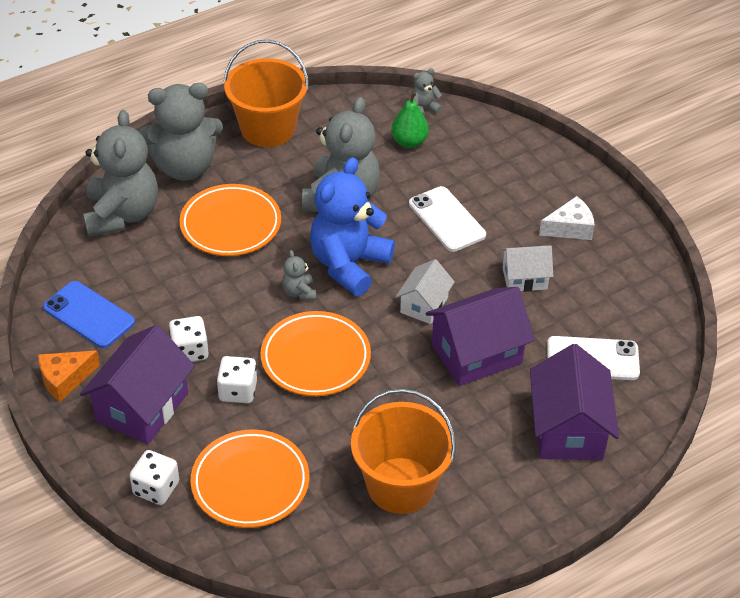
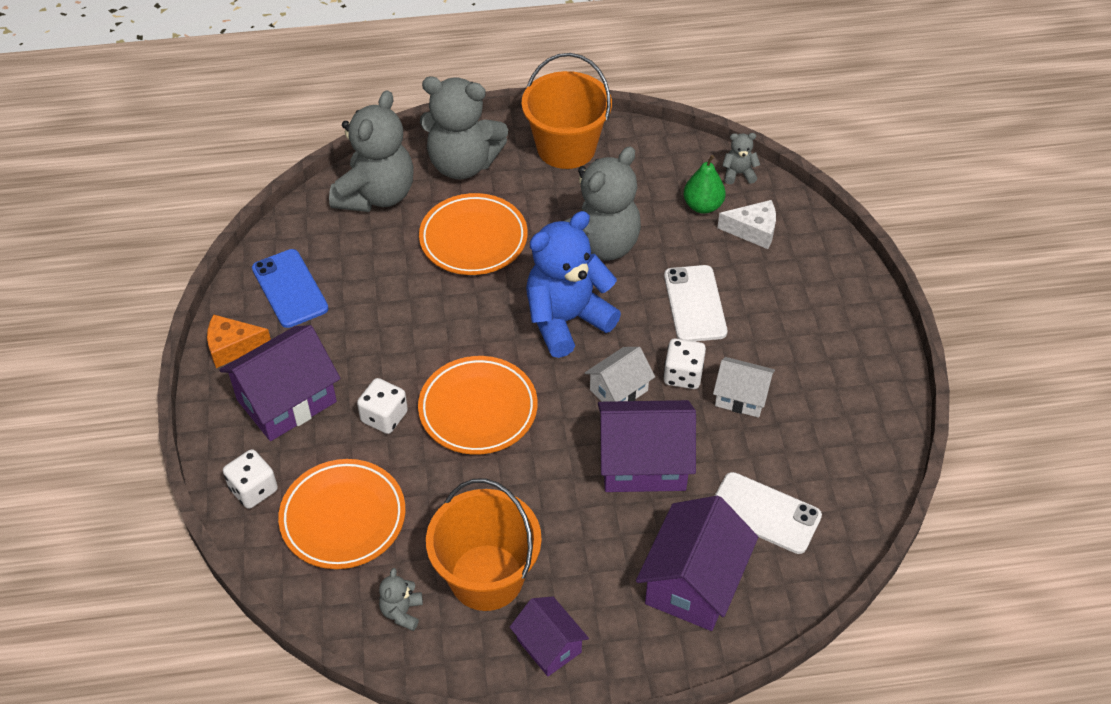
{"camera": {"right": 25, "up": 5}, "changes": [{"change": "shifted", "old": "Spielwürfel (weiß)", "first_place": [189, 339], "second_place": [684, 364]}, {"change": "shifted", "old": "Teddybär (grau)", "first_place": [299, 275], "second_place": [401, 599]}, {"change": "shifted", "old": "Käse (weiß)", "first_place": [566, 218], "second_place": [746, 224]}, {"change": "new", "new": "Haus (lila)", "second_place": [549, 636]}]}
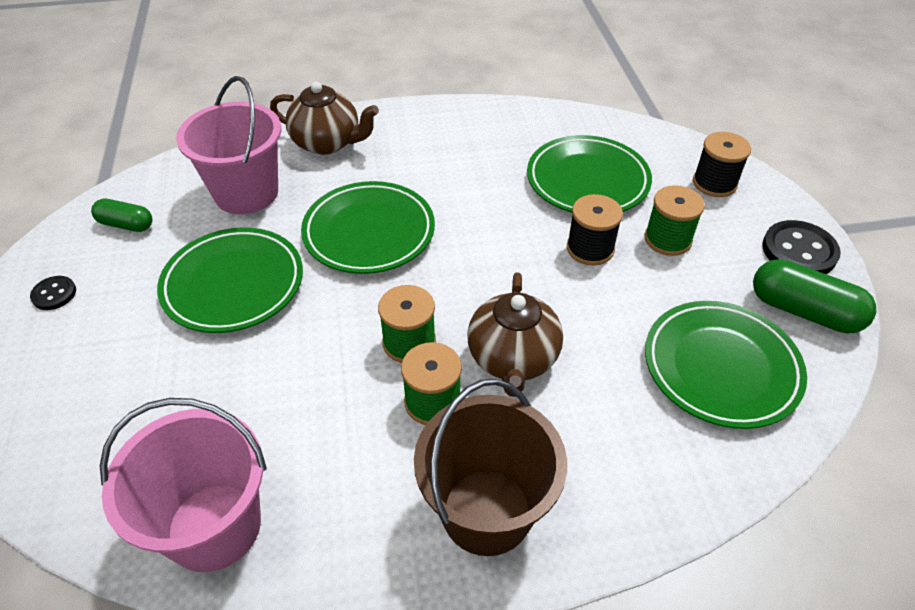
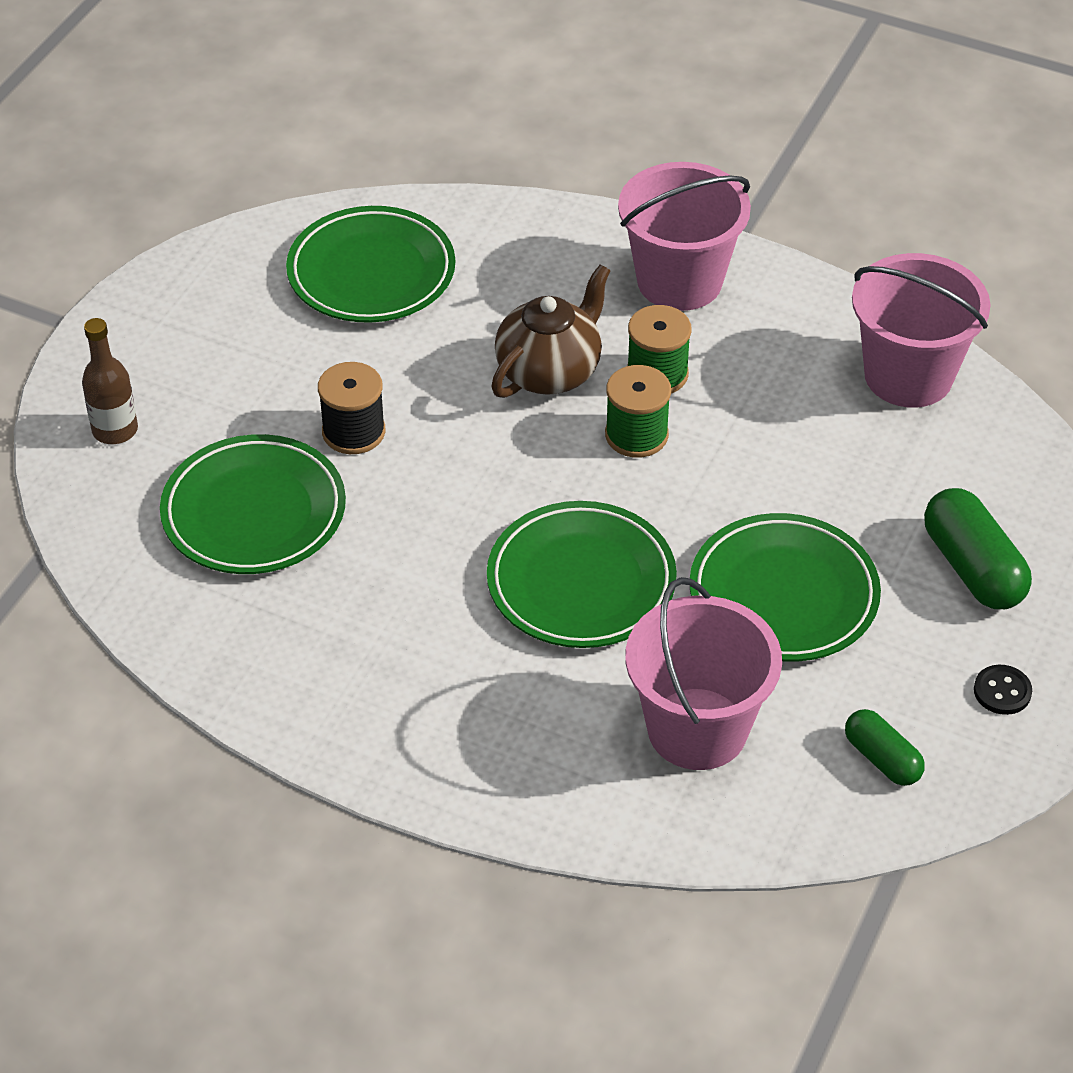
{"camera": {"right": -145, "up": 0}, "changes": [{"change": "gone", "old": "Teekanne (braun)", "first_place": [324, 118]}, {"change": "repainted", "old": "Eimer (braun)", "new": "Eimer (rosa)", "first_place": [490, 467], "second_place": [684, 236]}, {"change": "gone", "old": "Garnrolle (grün)", "first_place": [674, 220]}, {"change": "swapped", "old": "Garnrolle (schwarz)", "new": "Flasche (braun)", "first_place": [722, 164], "second_place": [110, 381]}, {"change": "shifted", "old": "Kapsel (grün)", "first_place": [814, 296], "second_place": [978, 548]}, {"change": "gone", "old": "Knopf (schwarz)", "first_place": [801, 247]}]}
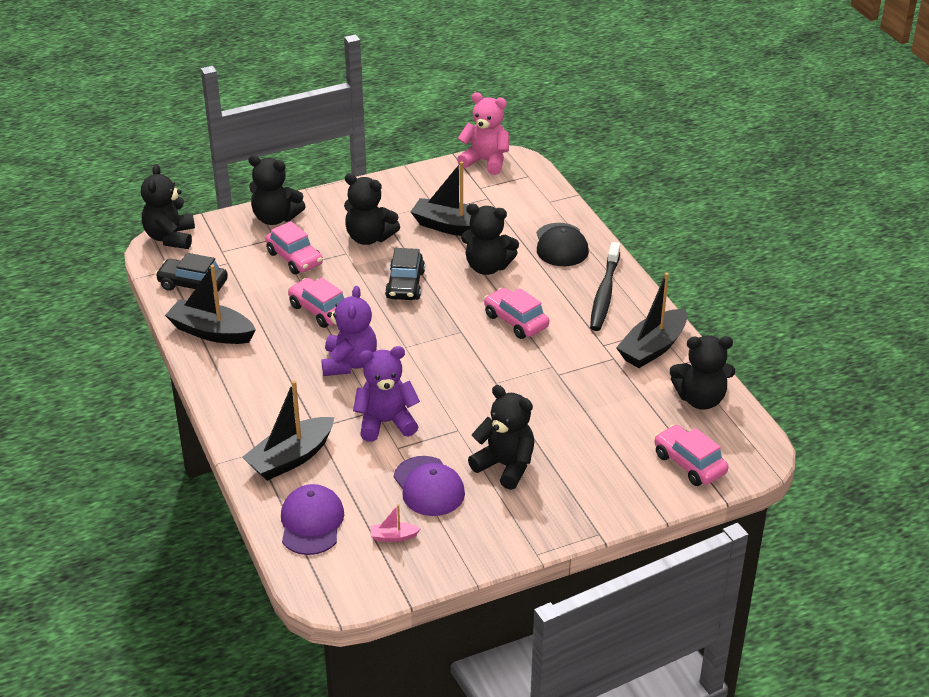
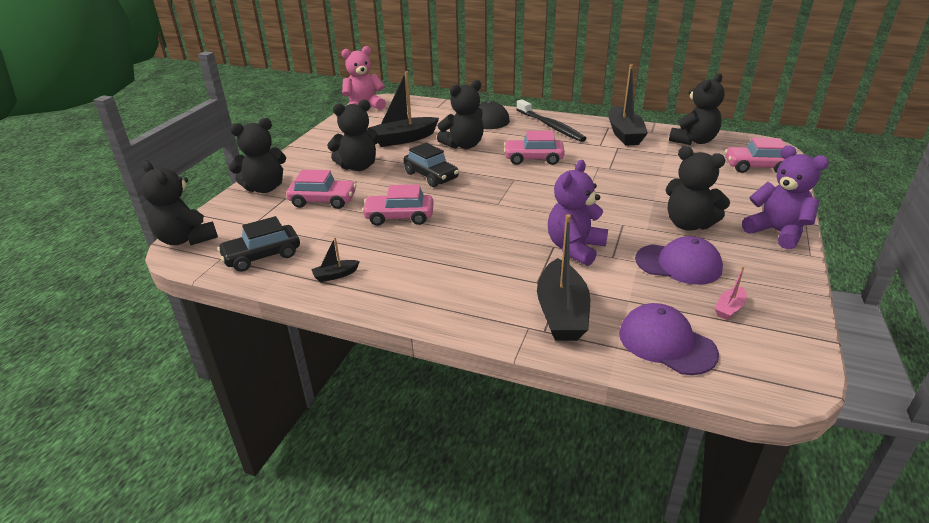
{"camera": {"right": -45, "up": -5}, "changes": [{"change": "scaled", "old": "Boot (schwarz)", "first_place": [210, 304], "second_place": [335, 259], "factor": 0.45}, {"change": "shifted", "old": "Teddybär (lila)", "first_place": [349, 331], "second_place": [785, 197]}, {"change": "rotated", "old": "Teddybär (schwarz)", "first_place": [501, 437], "second_place": [697, 188], "degrees": -135}]}
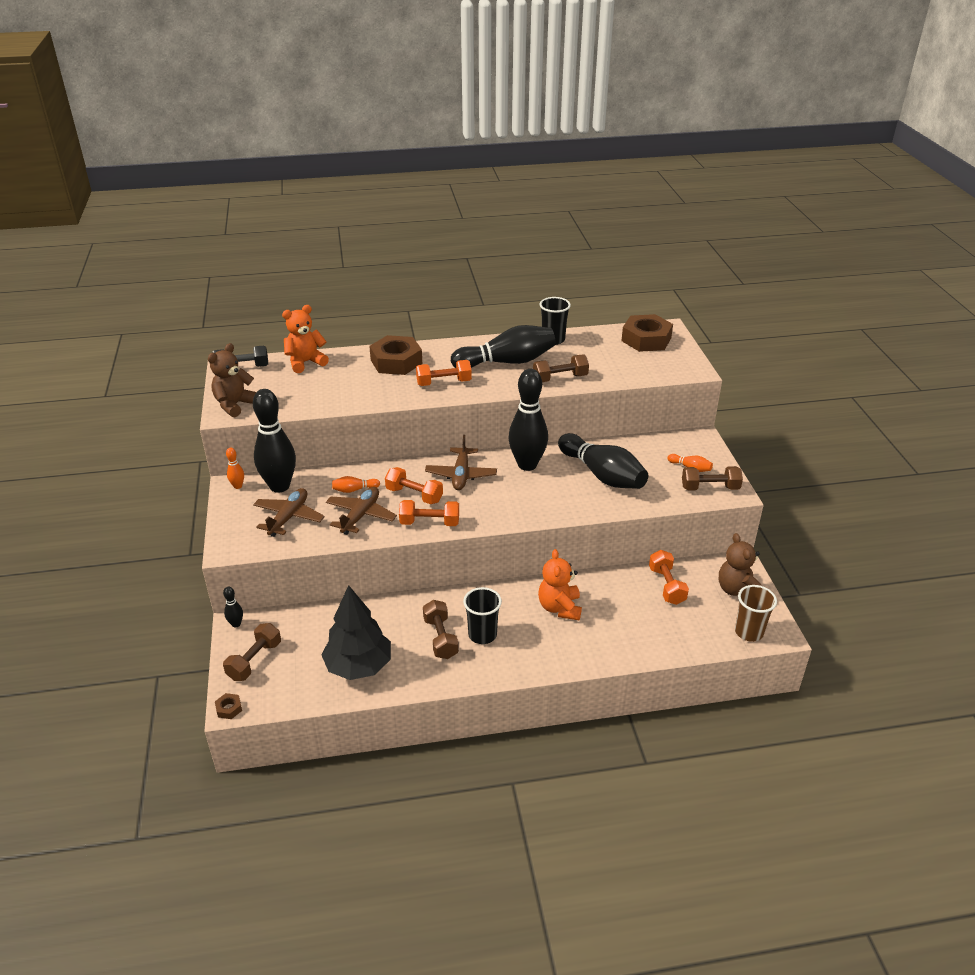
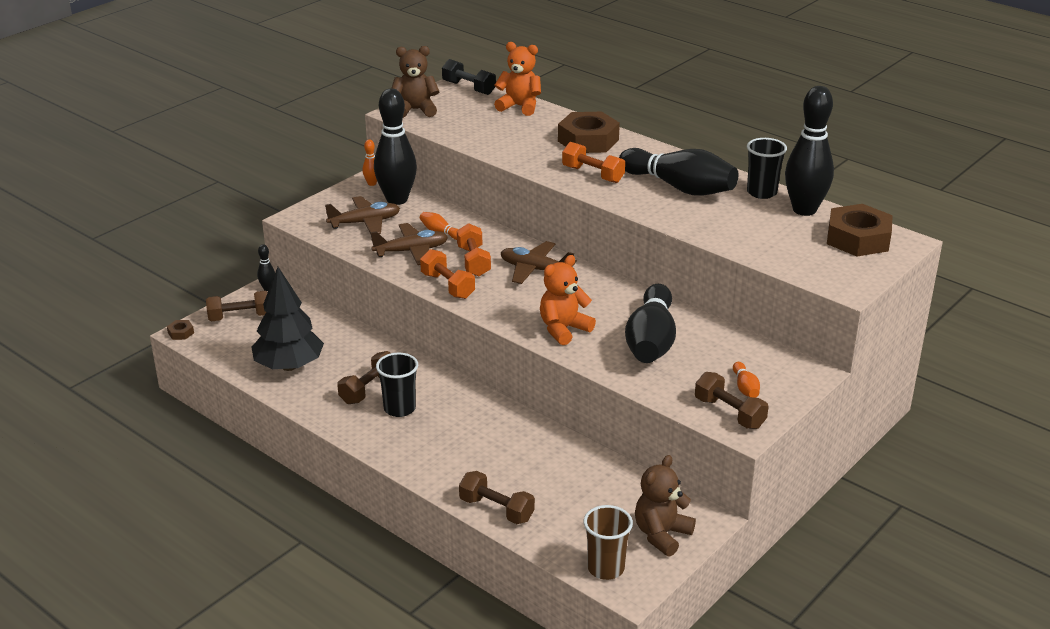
{"camera": {"right": 50, "up": -5}, "changes": [{"change": "rotated", "old": "Flugzeug (braun)", "first_place": [461, 462], "second_place": [539, 262], "degrees": 60}, {"change": "shifted", "old": "Bowlingkegel (schwarz)", "first_place": [528, 420], "second_place": [809, 151]}, {"change": "shifted", "old": "Hantel (braun)", "first_place": [561, 368], "second_place": [497, 497]}, {"change": "shifted", "old": "Teddybär (orange)", "first_place": [560, 584], "second_place": [568, 300]}, {"change": "gone", "old": "Hantel (orange)", "first_place": [669, 577]}]}
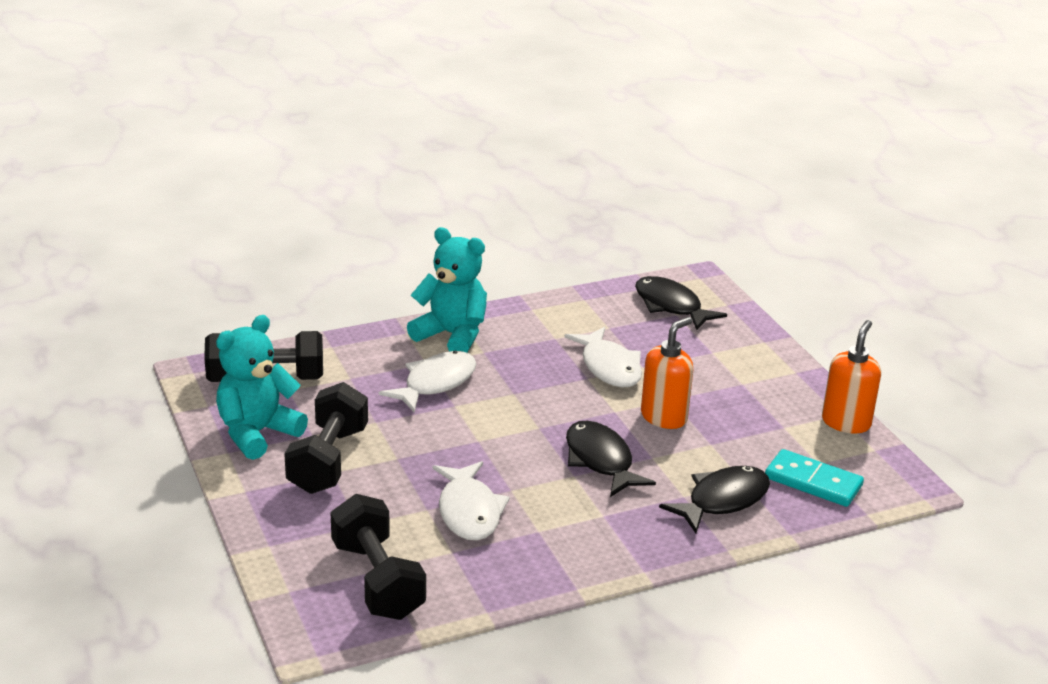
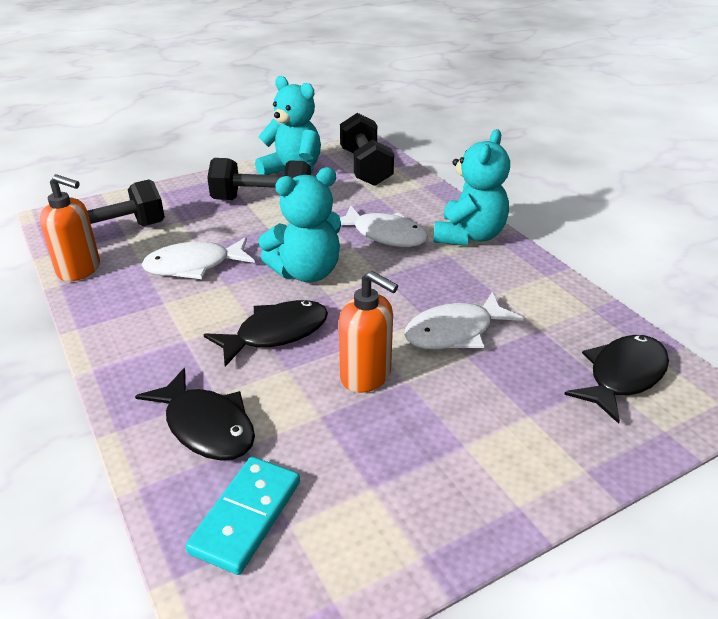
{"camera": {"right": 85, "up": 5}, "changes": [{"change": "shifted", "old": "Seifenspender (orange)", "first_place": [851, 376], "second_place": [70, 228]}, {"change": "new", "new": "Teddybär (türkis)", "second_place": [299, 224]}]}
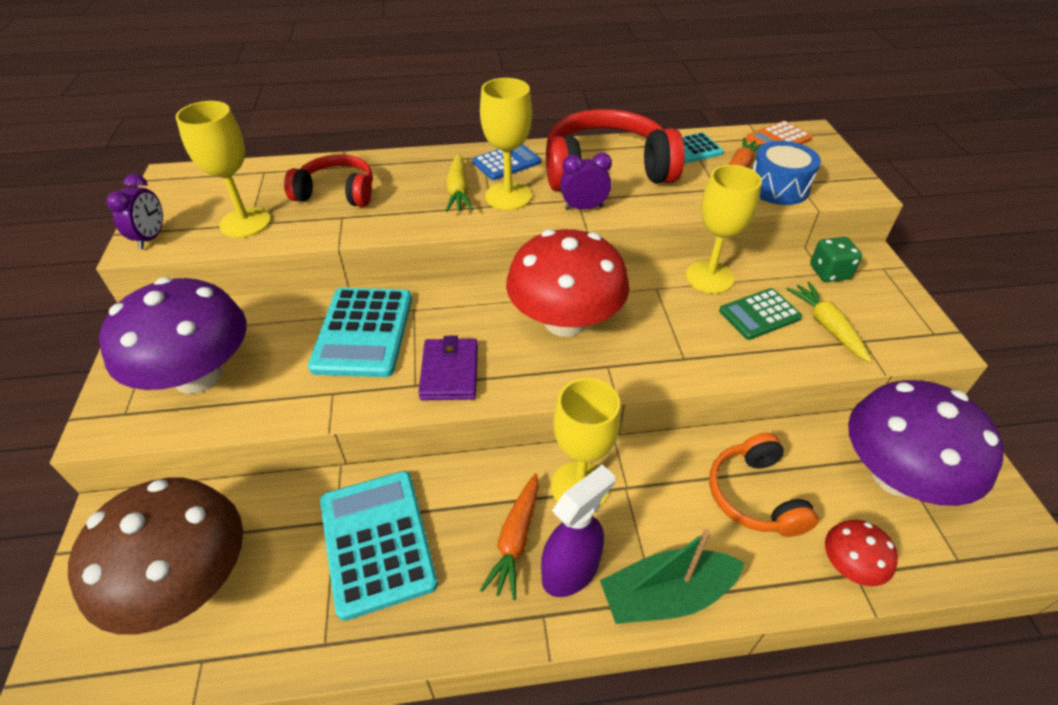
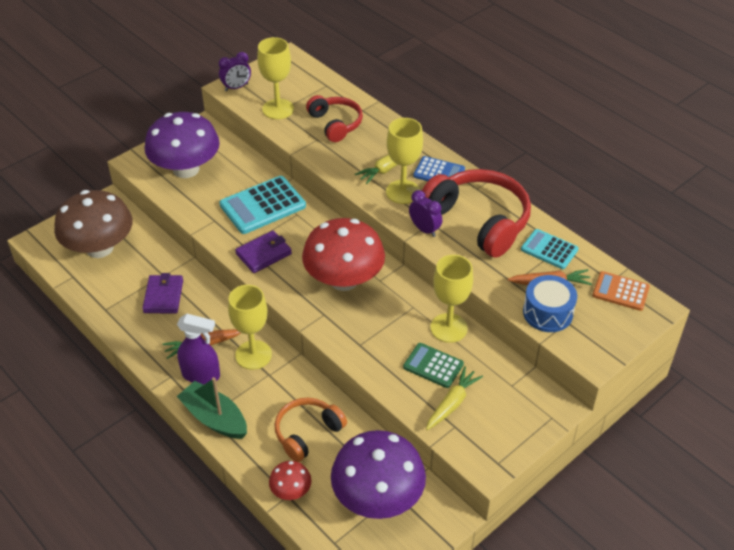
{"camera": {"right": 55, "up": 0}, "changes": [{"change": "swapped", "old": "Taschenrechner (türkis)", "new": "Geldbörse (lila)", "first_place": [379, 546], "second_place": [162, 293]}, {"change": "gone", "old": "Spielwürfel (grün)", "first_place": [836, 259]}]}
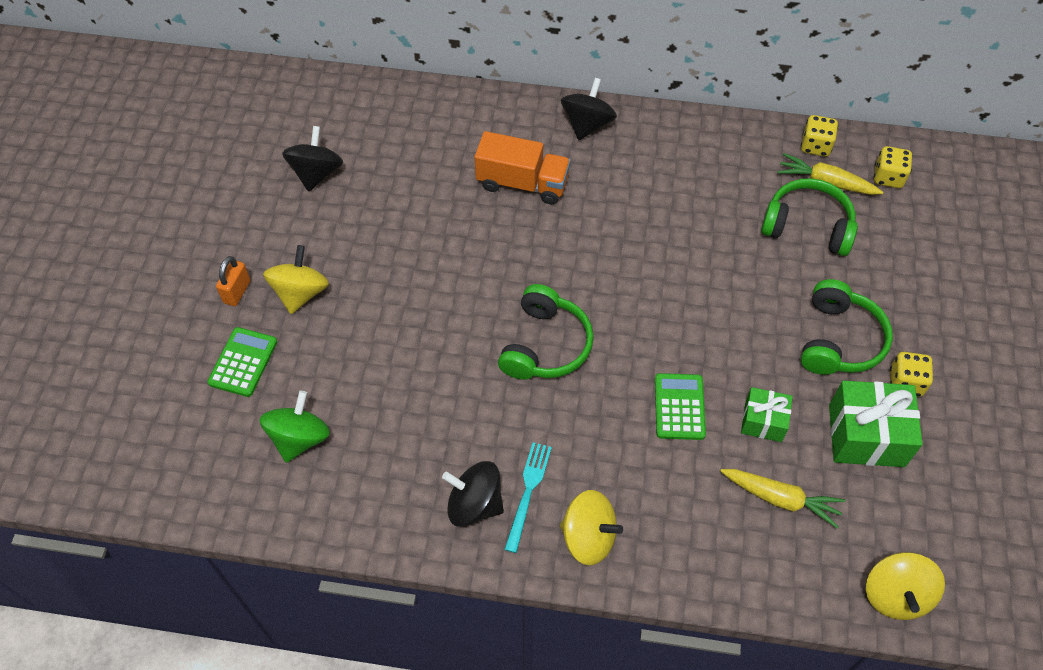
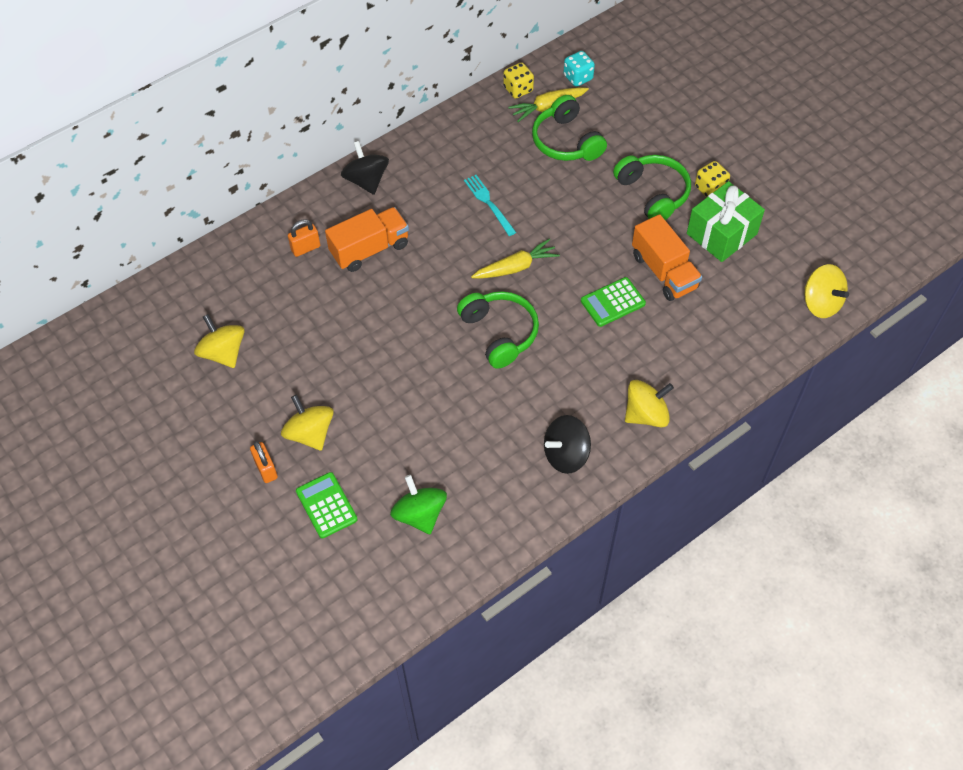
{"camera": {"right": -45, "up": 0}, "changes": [{"change": "repainted", "old": "Kreisel (schwarz)", "new": "Kreisel (gelb)", "first_place": [312, 158], "second_place": [219, 341]}, {"change": "shifted", "old": "Gabel (türkis)", "first_place": [528, 497], "second_place": [490, 205]}, {"change": "rotated", "old": "Taschenrechner (grün)", "first_place": [680, 406], "second_place": [613, 302], "degrees": -75}, {"change": "shifted", "old": "Karotte (gelb)", "first_place": [783, 499], "second_place": [515, 258]}, {"change": "swapped", "old": "Geschenk (grün)", "new": "Lastwagen (orange)", "first_place": [767, 414], "second_place": [667, 257]}, {"change": "rotated", "old": "Kopfhörer (grün)", "first_place": [809, 217], "second_place": [569, 128], "degrees": -90}, {"change": "repainted", "old": "Spielwürfel (gelb)", "new": "Spielwürfel (türkis)", "first_place": [893, 167], "second_place": [579, 69]}, {"change": "new", "new": "Vorhängeschloss (orange)", "second_place": [304, 238]}]}
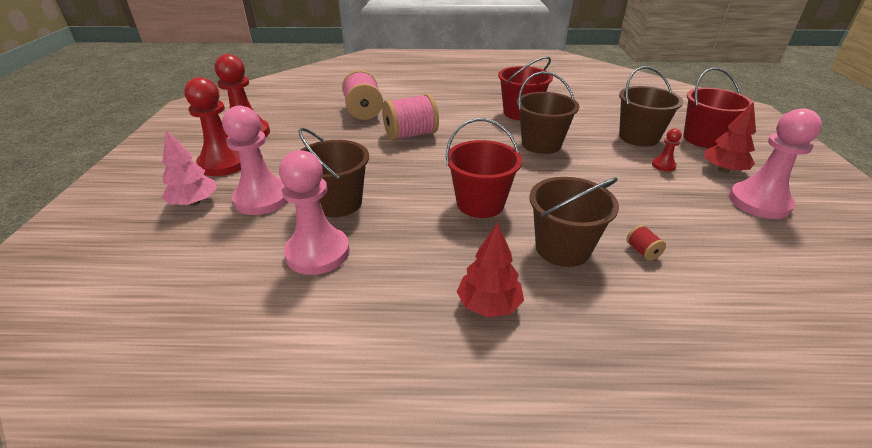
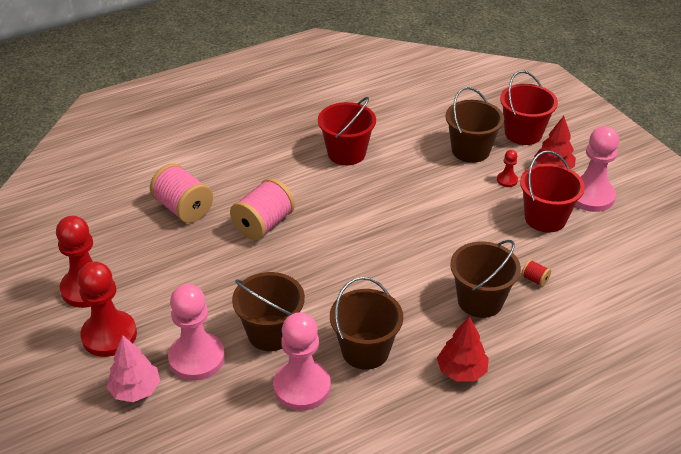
{"camera": {"right": -30, "up": 5}, "changes": [{"change": "shifted", "old": "Eimer (rot)", "first_place": [484, 168], "second_place": [552, 192]}, {"change": "shifted", "old": "Eimer (braun)", "first_place": [548, 113], "second_place": [366, 323]}]}
